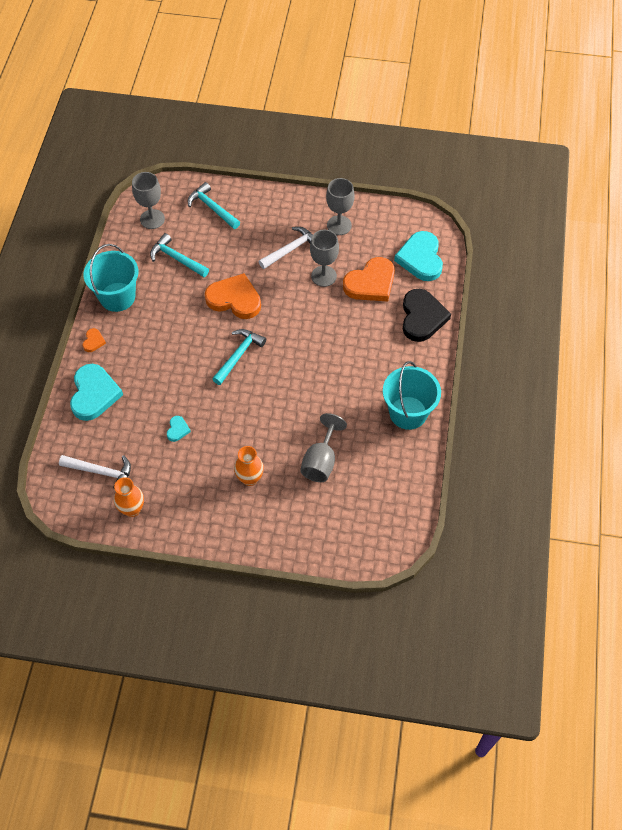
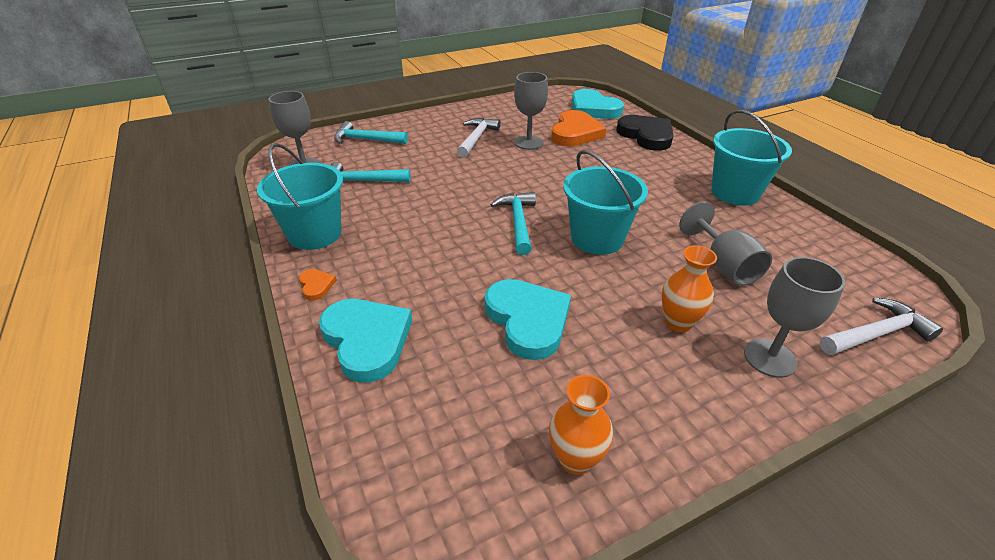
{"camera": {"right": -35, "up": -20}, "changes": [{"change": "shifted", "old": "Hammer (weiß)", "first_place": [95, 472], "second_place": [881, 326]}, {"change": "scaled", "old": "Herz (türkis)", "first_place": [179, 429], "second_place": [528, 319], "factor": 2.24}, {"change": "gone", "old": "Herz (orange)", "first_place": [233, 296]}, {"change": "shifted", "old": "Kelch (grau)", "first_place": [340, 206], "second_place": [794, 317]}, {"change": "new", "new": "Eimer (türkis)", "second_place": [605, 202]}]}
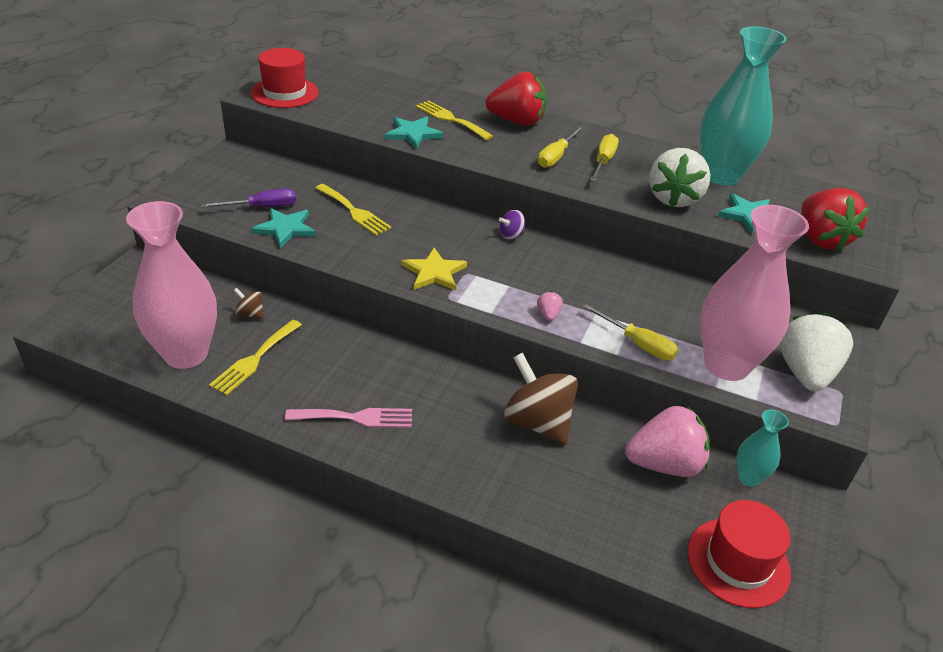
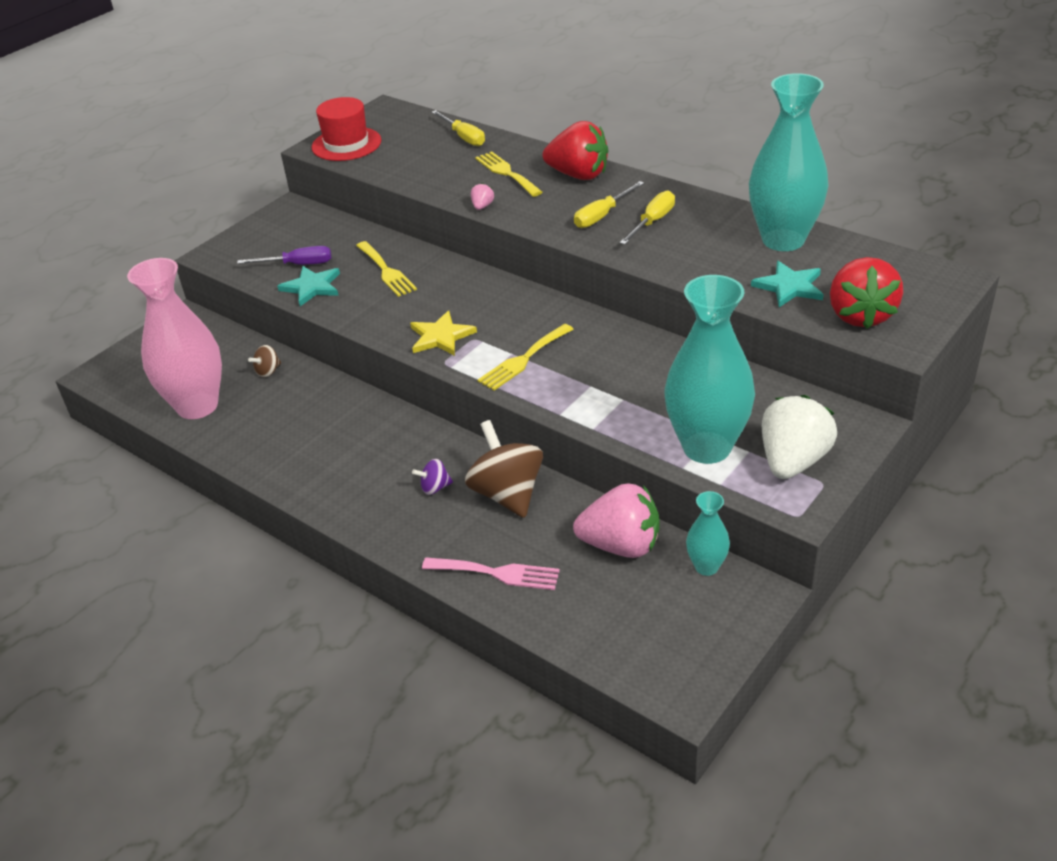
{"camera": {"right": 20, "up": 0}, "changes": [{"change": "shifted", "old": "Gabel (gelb)", "first_place": [255, 357], "second_place": [526, 357]}, {"change": "rotated", "old": "Kreisel (braun)", "first_place": [249, 303], "second_place": [264, 361], "degrees": -90}, {"change": "shifted", "old": "Gabel (rosa)", "first_place": [348, 418], "second_place": [491, 573]}, {"change": "gone", "old": "Stern (türkis)", "first_place": [414, 133]}, {"change": "shifted", "old": "Kreisel (lila)", "first_place": [512, 225], "second_place": [432, 477]}, {"change": "shifted", "old": "Erdbeere (rosa)", "first_place": [550, 306], "second_place": [482, 196]}, {"change": "shifted", "old": "Schraubenzieher (gelb)", "first_place": [630, 332], "second_place": [458, 128]}, {"change": "gone", "old": "Erdbeere (weiß)", "first_place": [679, 177]}, {"change": "gone", "old": "Hut (rot)", "first_place": [739, 554]}, {"change": "repainted", "old": "Vase (rosa)", "new": "Vase (türkis)", "first_place": [754, 293], "second_place": [709, 369]}]}
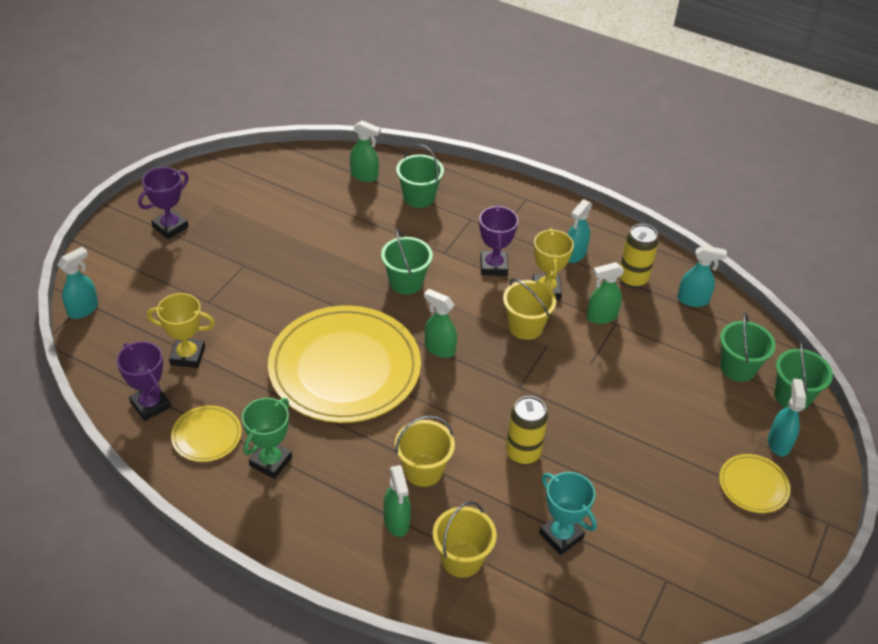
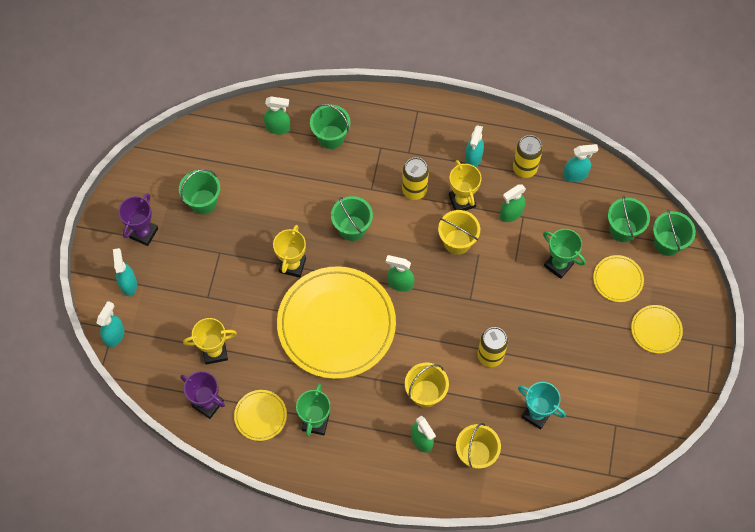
{"camera": {"right": -15, "up": 20}, "changes": [{"change": "swapped", "old": "Pokal (lila)", "new": "Dose (gelb)", "first_place": [498, 240], "second_place": [415, 178]}, {"change": "shifted", "old": "Sprühflasche (türkis)", "first_place": [787, 417], "second_place": [125, 272]}, {"change": "new", "new": "Eimer (grün)", "second_place": [199, 191]}, {"change": "new", "new": "Pokal (gelb)", "second_place": [289, 251]}, {"change": "new", "new": "Pokal (grün)", "second_place": [564, 254]}, {"change": "new", "new": "Teller (gelb)", "second_place": [618, 278]}]}
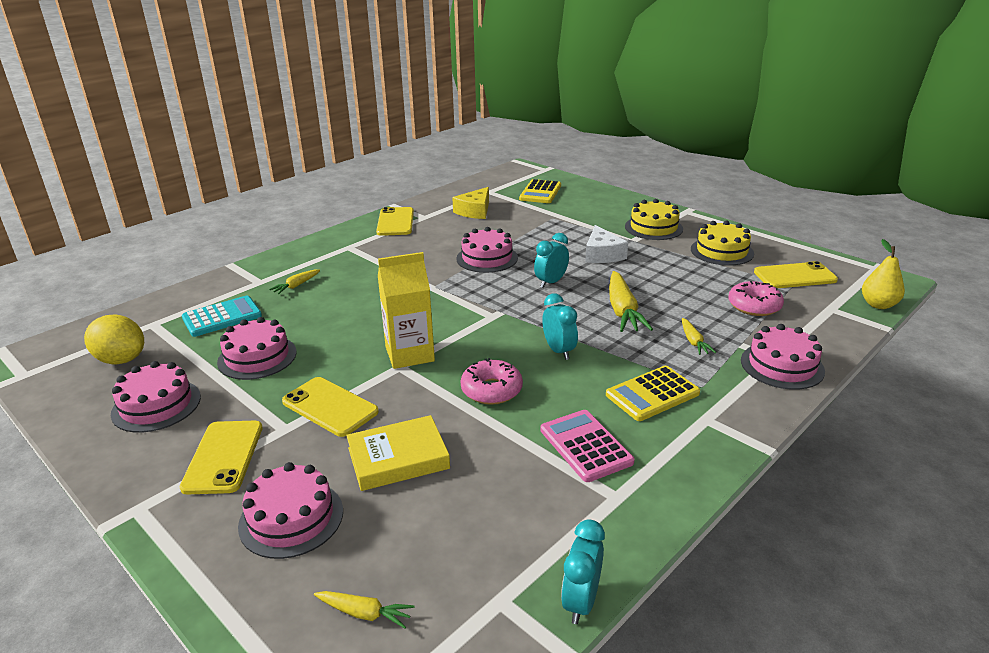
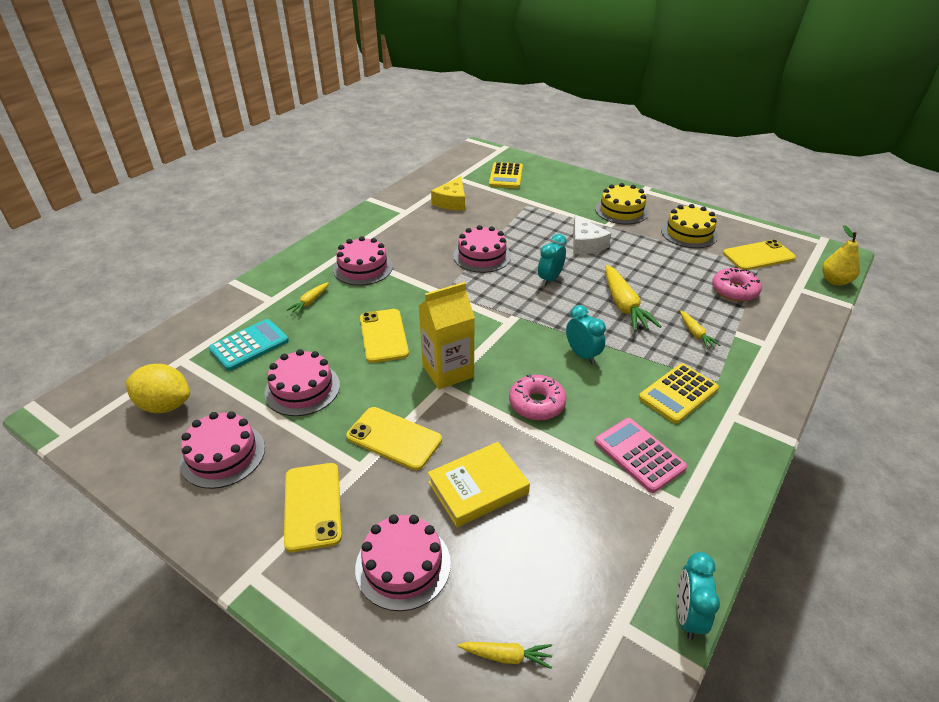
{"camera": {"right": -10, "up": 10}, "changes": [{"change": "shifted", "old": "Handy (gelb)", "first_place": [395, 221], "second_place": [384, 336]}, {"change": "shifted", "old": "Kuchen (rosa)", "first_place": [783, 357], "second_place": [363, 261]}]}
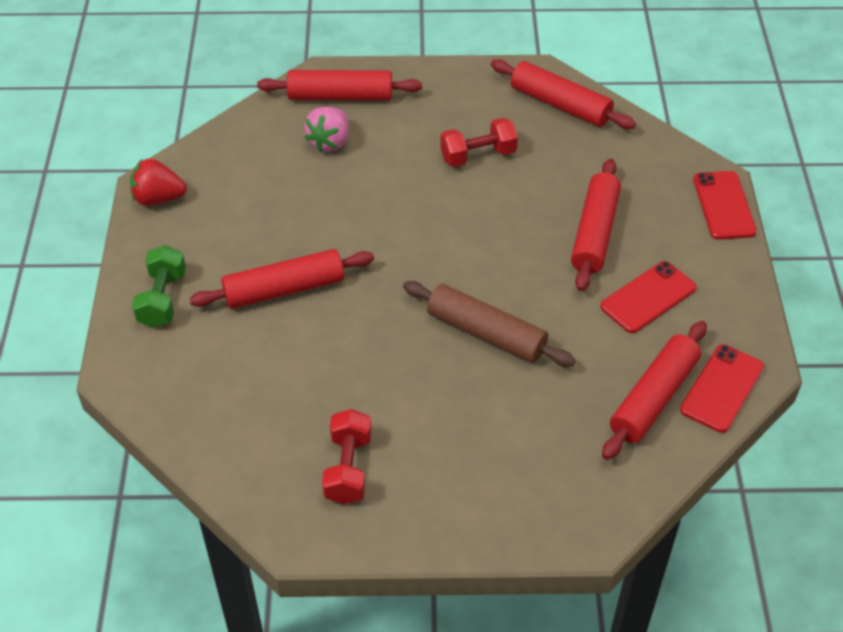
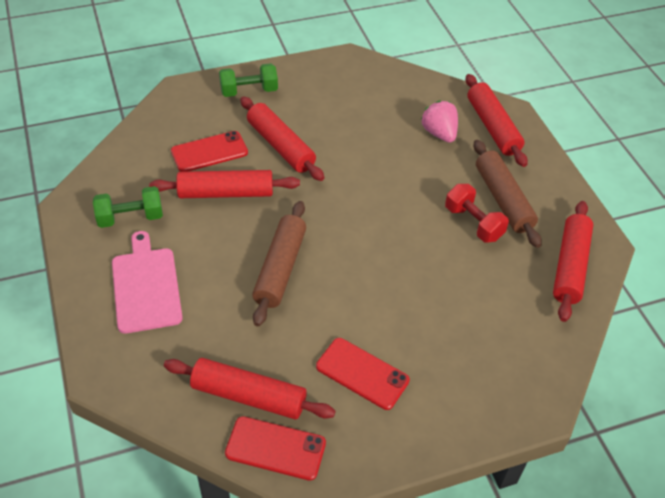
{"camera": {"right": 70, "up": 0}, "changes": [{"change": "gone", "old": "Erdbeere (rot)", "first_place": [158, 182]}, {"change": "rotated", "old": "Erdbeere (rosa)", "first_place": [326, 129], "second_place": [439, 121], "degrees": 60}, {"change": "repainted", "old": "Hantel (rot)", "new": "Hantel (grün)", "first_place": [347, 457], "second_place": [128, 207]}, {"change": "shifted", "old": "Nudelholz (rot)", "first_place": [596, 225], "second_place": [224, 184]}, {"change": "shifted", "old": "Handy (rot)", "first_place": [725, 205], "second_place": [209, 151]}, {"change": "new", "new": "Schneidebrett (rosa)", "second_place": [147, 282]}, {"change": "new", "new": "Nudelholz (braun)", "second_place": [508, 194]}]}
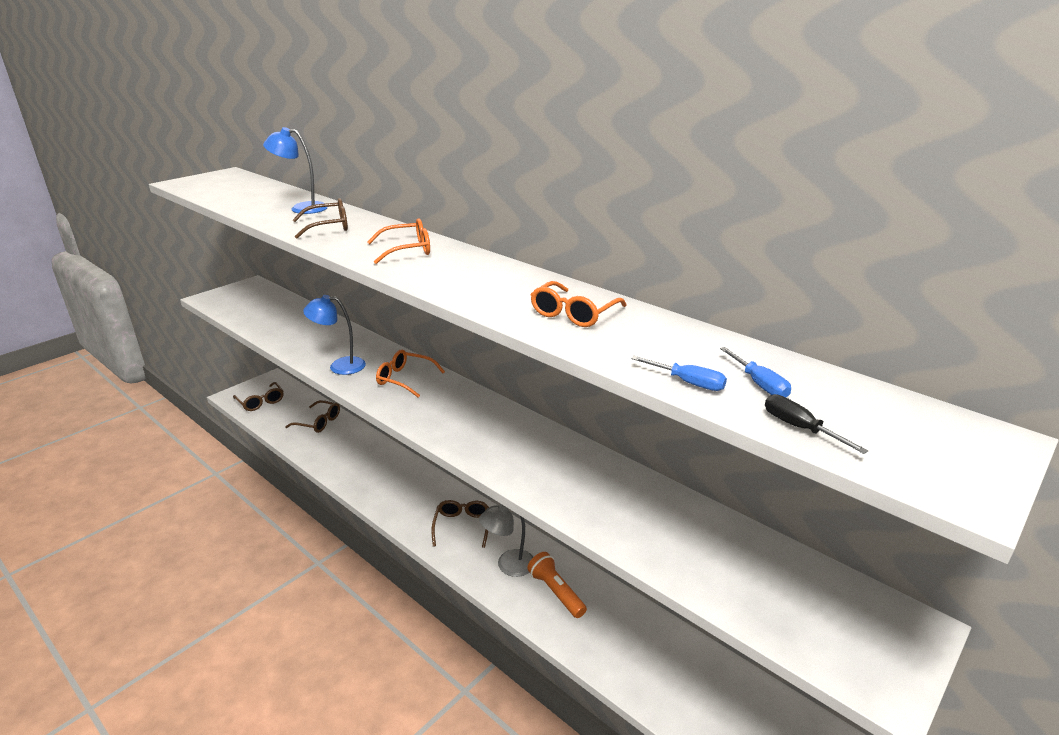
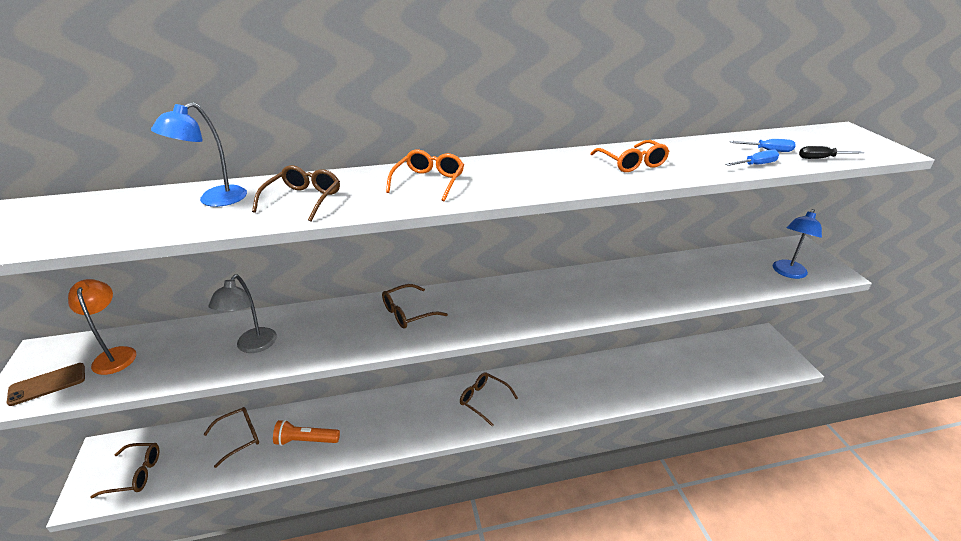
{"camera": {"right": -55, "up": 5}, "changes": [{"change": "shifted", "old": "Lampe (blau)", "first_place": [334, 335], "second_place": [797, 244]}, {"change": "repainted", "old": "Brille (orange)", "new": "Brille (braun)", "first_place": [410, 374], "second_place": [415, 306]}, {"change": "shifted", "old": "Lampe (grau)", "first_place": [506, 540], "second_place": [242, 313]}, {"change": "shifted", "old": "Taschenlampe (orange)", "first_place": [557, 585], "second_place": [306, 433]}, {"change": "new", "new": "Handy (braun)", "second_place": [46, 384]}, {"change": "new", "new": "Lampe (orange)", "second_place": [102, 327]}]}
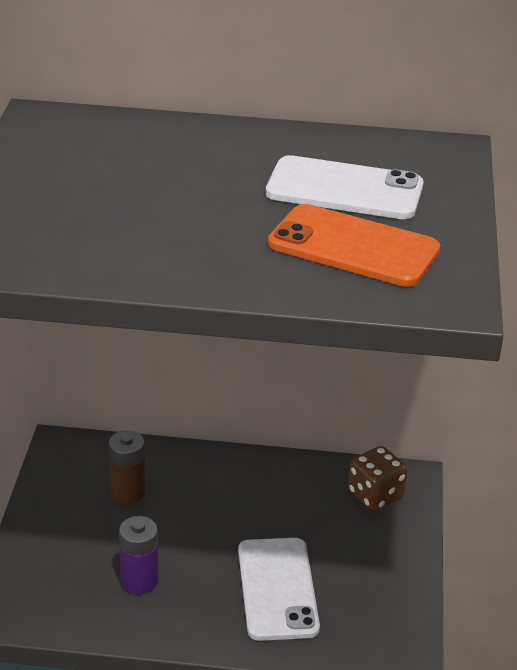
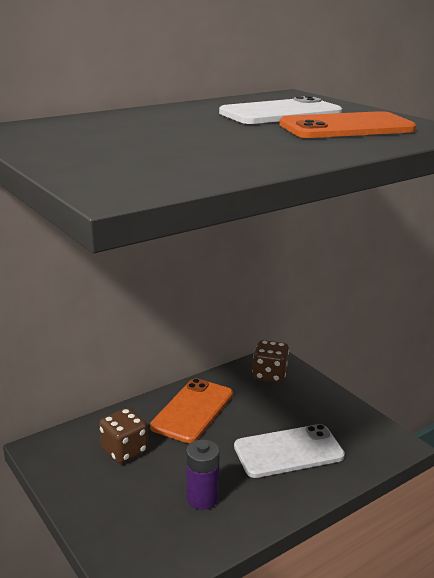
{"camera": {"right": -40, "up": -10}, "changes": [{"change": "swapped", "old": "Batterie (braun)", "new": "Spielwürfel (braun)", "first_place": [127, 467], "second_place": [123, 436]}, {"change": "rotated", "old": "Handy (weiß)", "first_place": [279, 589], "second_place": [289, 451], "degrees": -60}, {"change": "new", "new": "Handy (orange)", "second_place": [191, 410]}]}
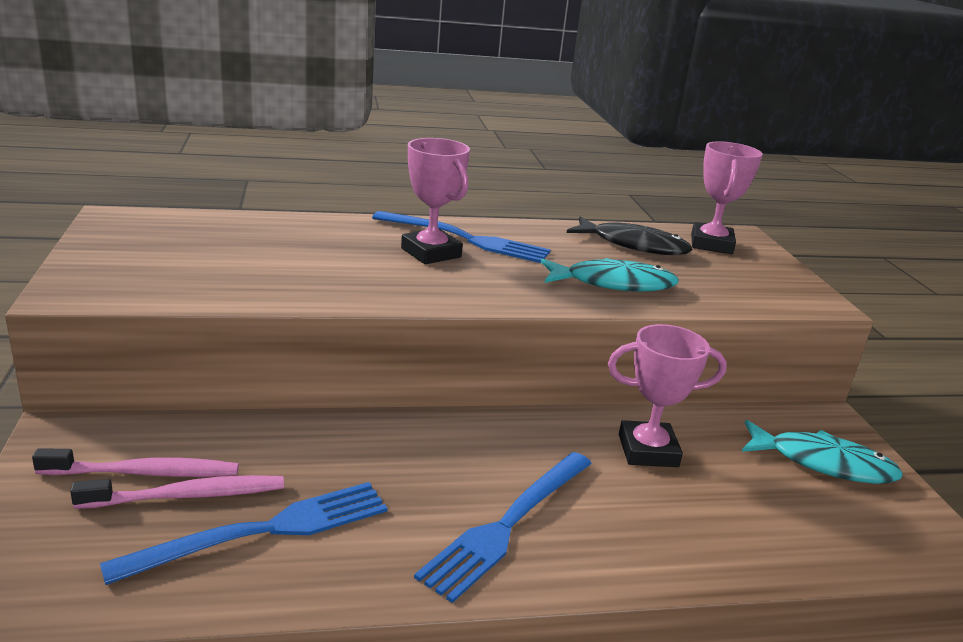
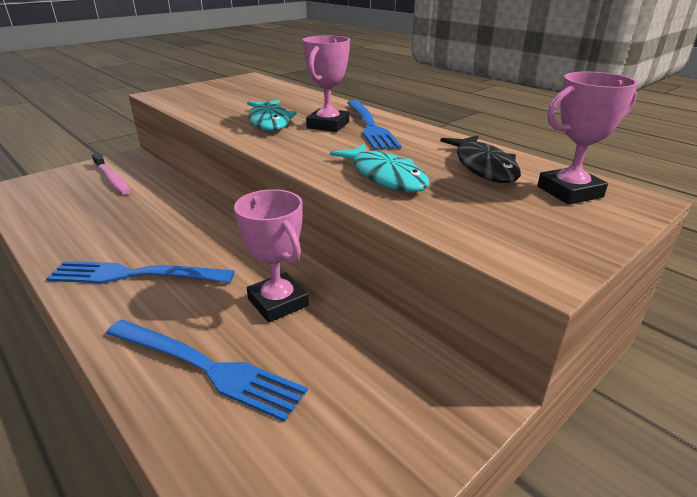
{"camera": {"right": 60, "up": 5}, "changes": [{"change": "gone", "old": "Zahnbürste (rosa)", "first_place": [177, 492]}, {"change": "shifted", "old": "Gabel (blau)", "first_place": [244, 533], "second_place": [207, 371]}, {"change": "shifted", "old": "Fisch (türkis)", "first_place": [822, 452], "second_place": [272, 115]}]}
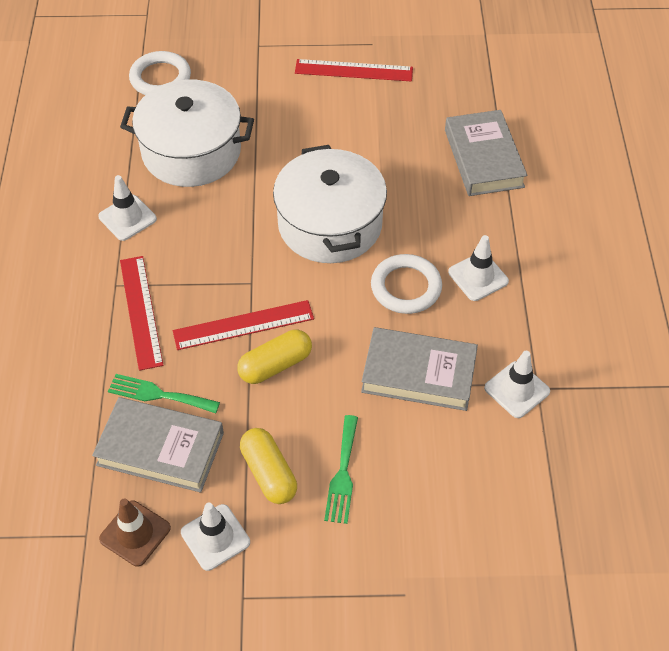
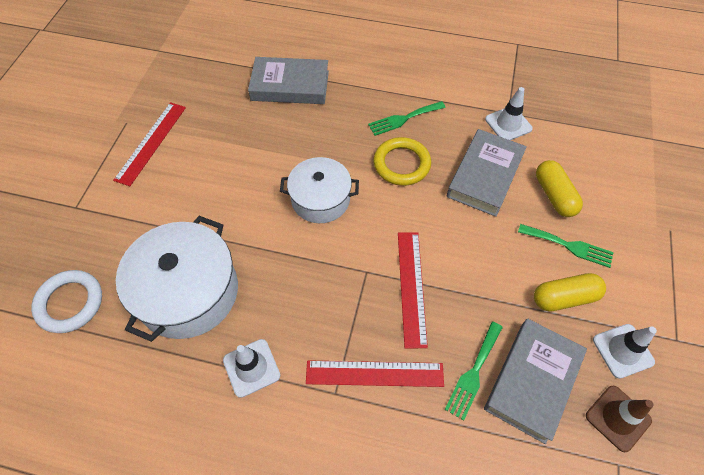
{"camera": {"right": -75, "up": 5}, "changes": [{"change": "shifted", "old": "Kapsel (gelb)", "first_place": [274, 357], "second_place": [559, 188]}, {"change": "scaled", "old": "Kochtopf (weiß)", "first_place": [330, 204], "second_place": [319, 190], "factor": 0.64}, {"change": "repainted", "old": "Ring (weiß)", "new": "Ring (gelb)", "first_place": [406, 284], "second_place": [402, 161]}, {"change": "swapped", "old": "Leitkegel (weiß)", "new": "Gabel (grün)", "first_place": [478, 268], "second_place": [407, 118]}]}
